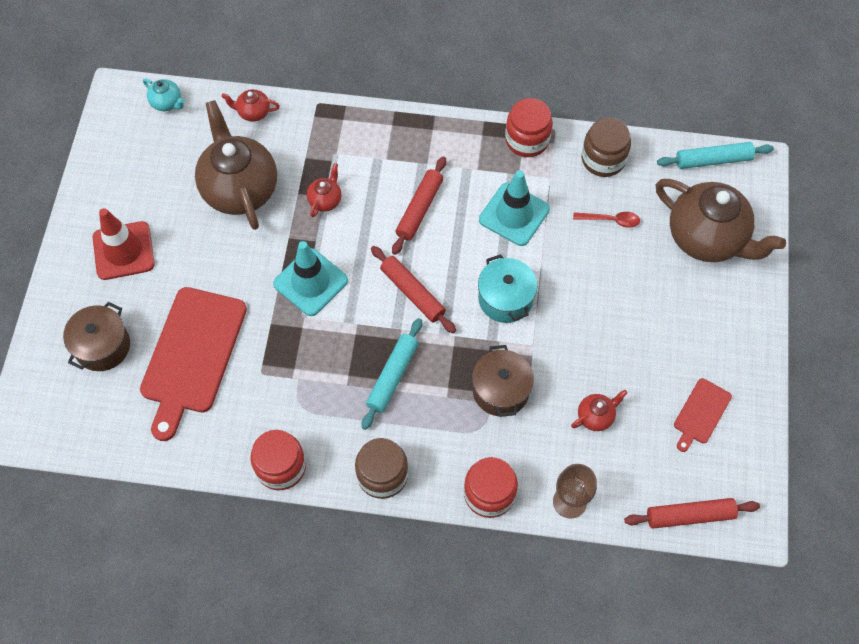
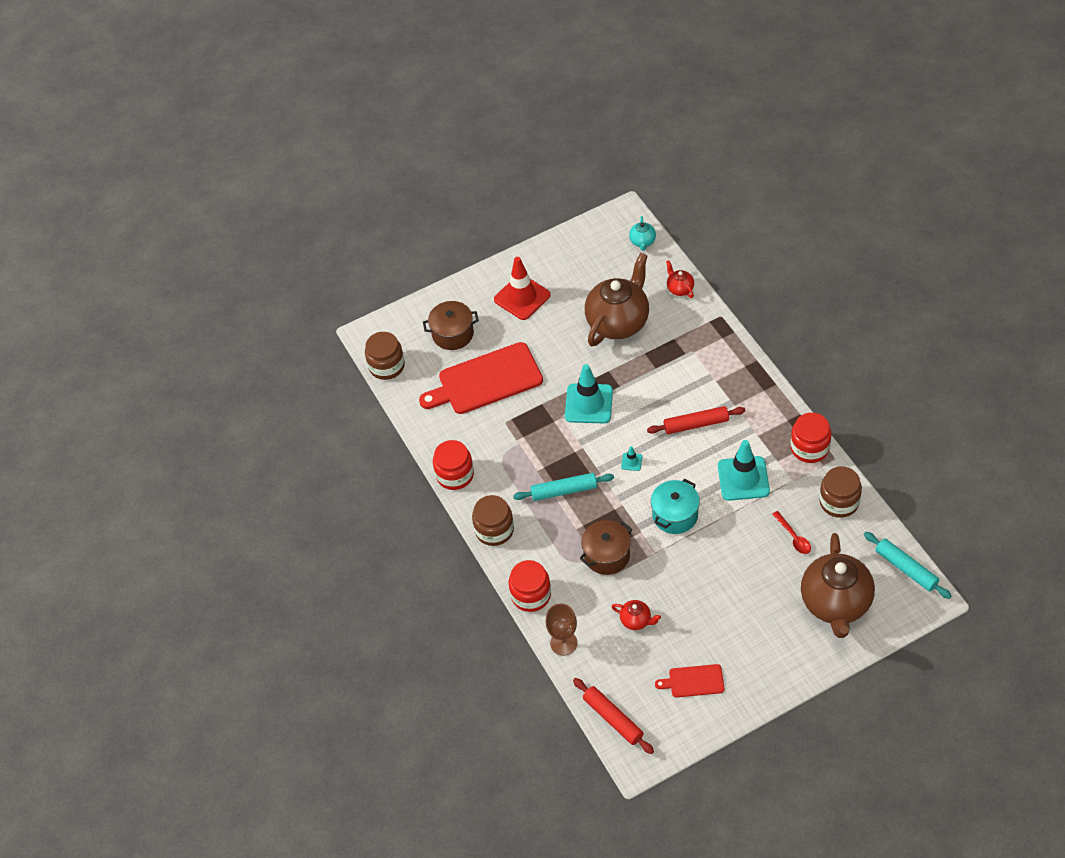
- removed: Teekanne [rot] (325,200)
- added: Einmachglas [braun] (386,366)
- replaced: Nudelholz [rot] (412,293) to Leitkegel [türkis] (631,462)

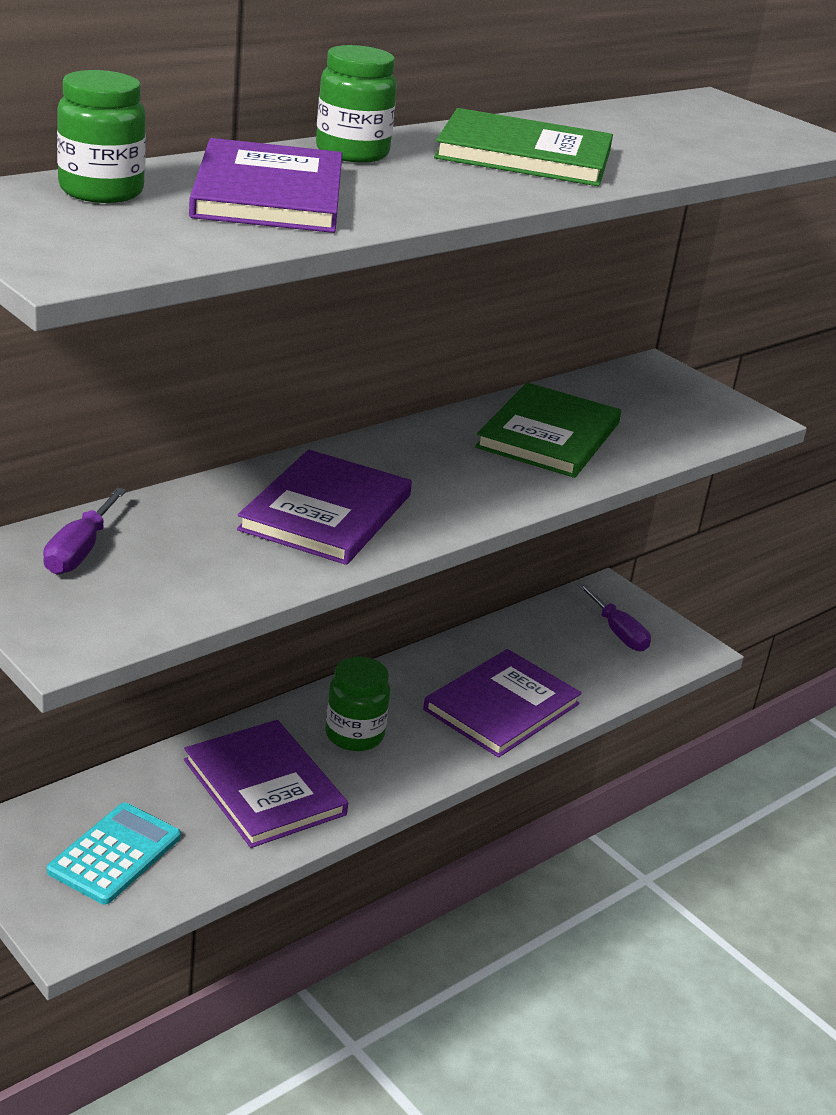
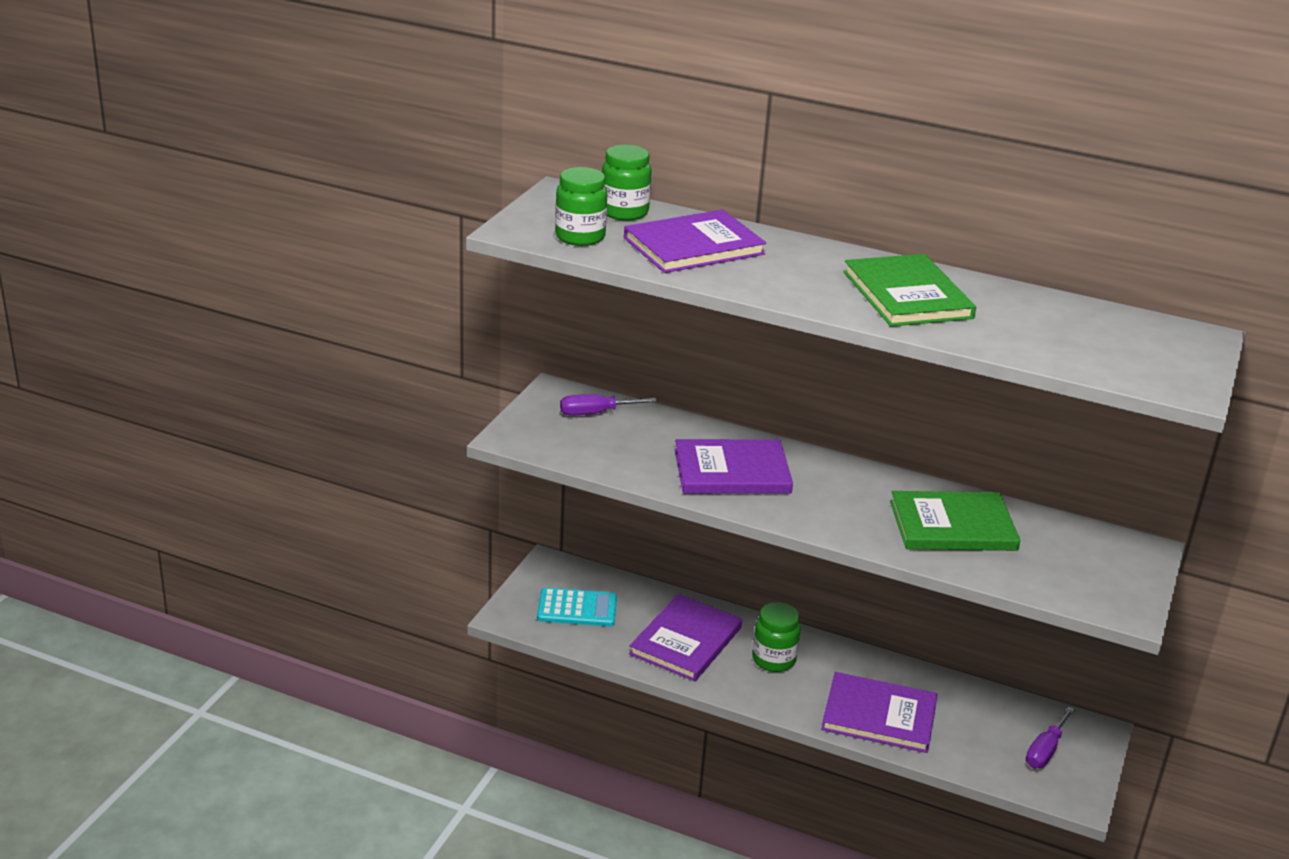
- moved: Einmachglas [grün] (352,153) to (580,237)

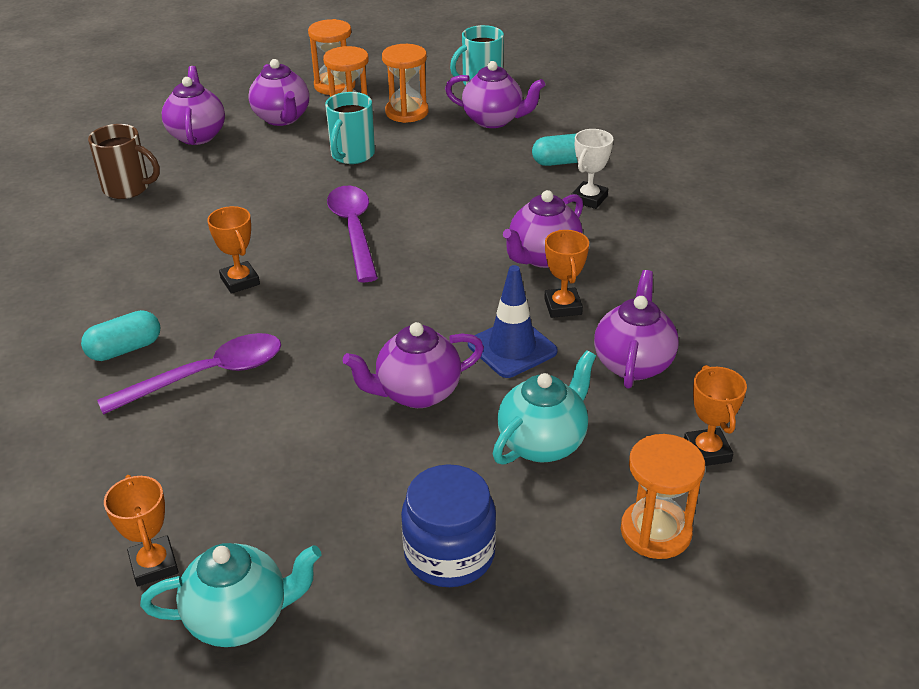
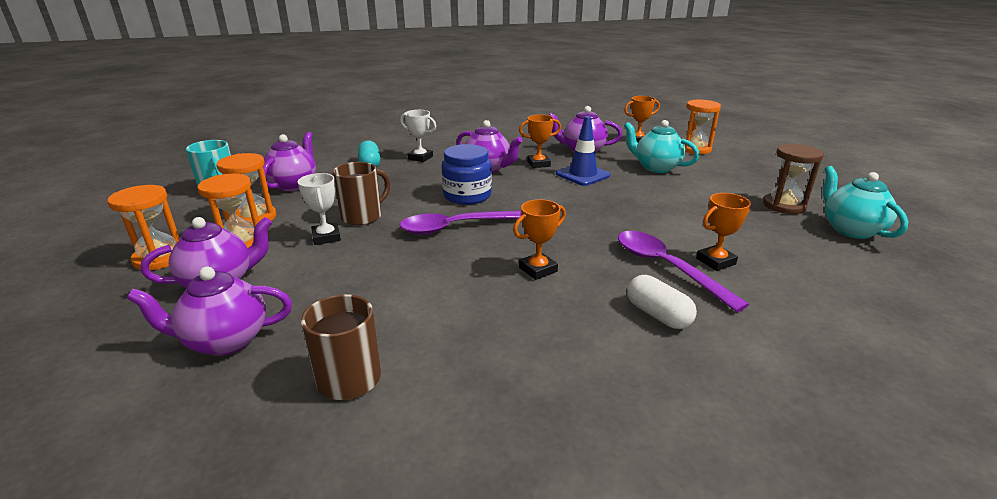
- removed: Teekanne [lila] (417,393)
- added: Tasse [braun] (363,217)
- added: Sanduhr [braun] (784,206)
- moved: Pokal [orange] (154,565) to (715,261)
- moved: Einmachglas [blau] (449,554) to (467,196)
- replaced: Tasse [türkis] (352,155) to Pokal [weiß] (326,237)
- recoloured: Kapsel [türkis] (125,349) to Kapsel [weiß] (658,315)

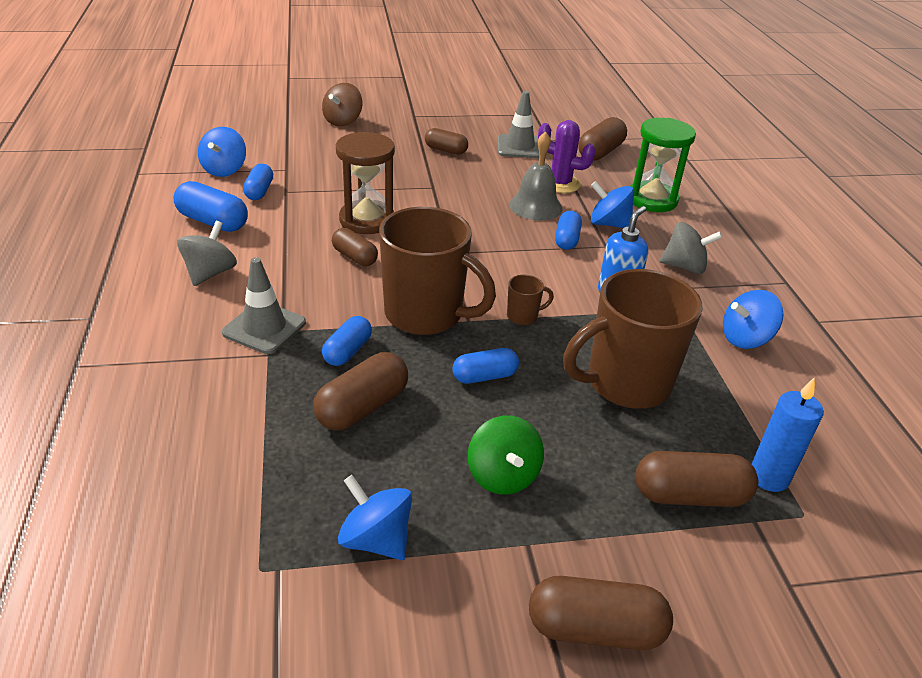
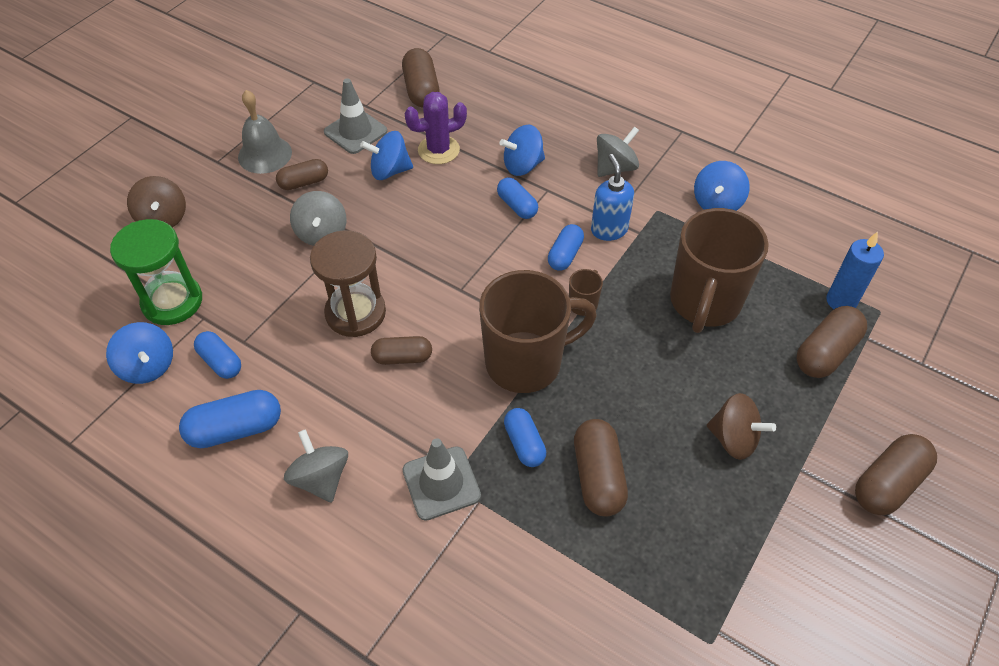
- added: Kreisel [grau] (322,233)
- moved: Kreisel [blau] (376,539) to (389,171)
- moved: Kapsel [blau] (484,376) to (565,255)
- moved: Glocke [grau] (535,206) to (265,154)
- moved: Sanduhr [grün] (652,200) to (172,302)
- recoloured: Kreisel [grün] (503,475) to Kreisel [braun] (733,439)

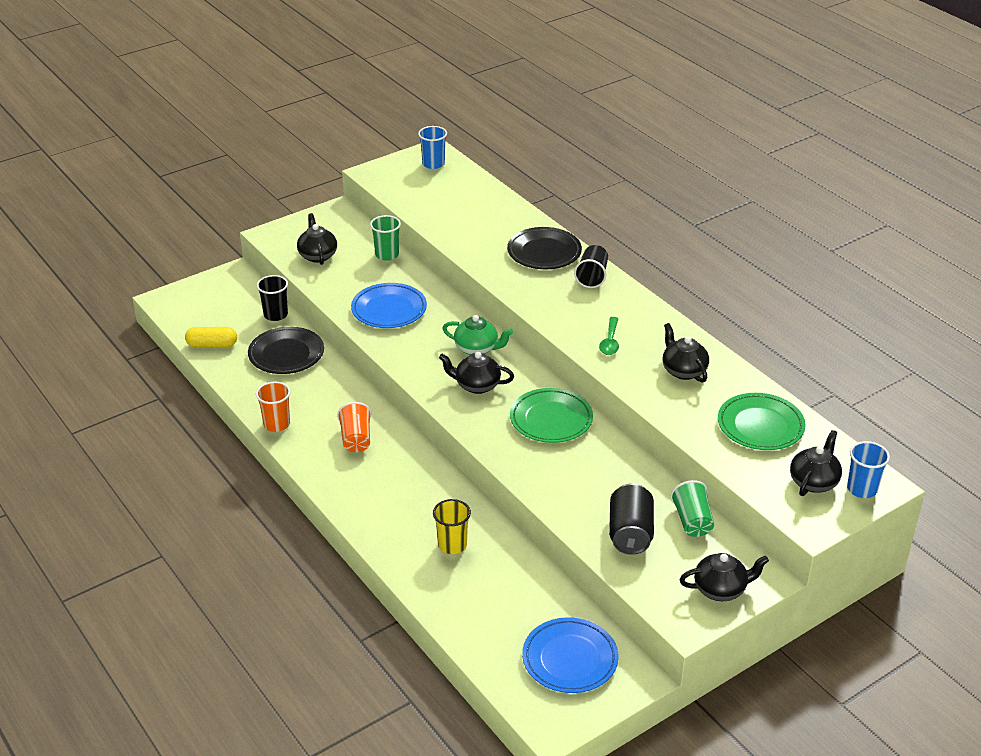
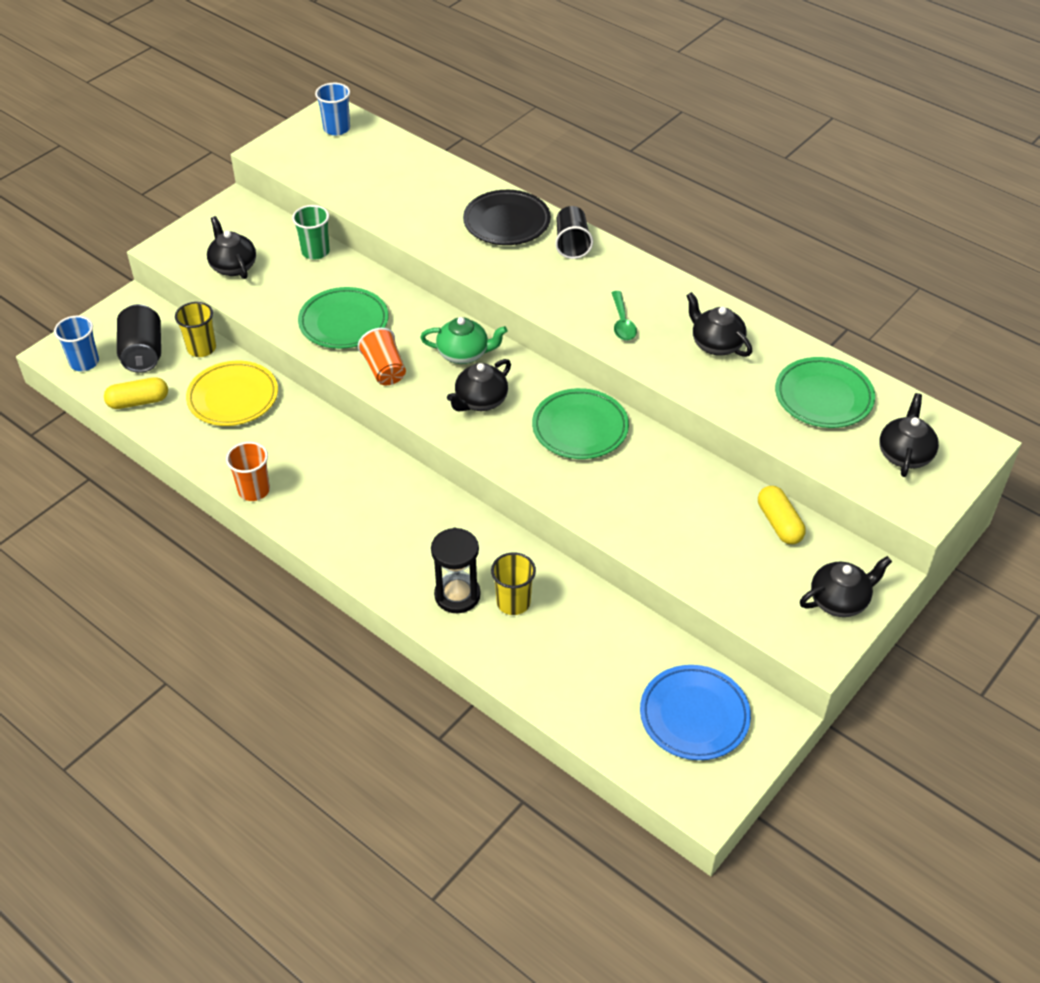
- added: Sanduhr [schwarz] (457,595)
- moved: Becher [orange] (356,439) to (384,370)
- moved: Dose [schwarz] (630,533) to (143,353)
- moved: Becher [blau] (862,489) to (84,362)
- replaced: Becher [grün] (692,521) to Kapsel [gelb] (779,523)
- recoloured: Teller [schwarz] (286,354) to Teller [gelb] (233,398)
- recoloured: Becher [schwarz] (275,315) to Becher [gelb] (201,348)
- recoloured: Teller [blau] (389,310) to Teller [grün] (344,322)
- turned: Teekanne [schwarz] (476,385) = (480,401) 45 degrees counterclockwise

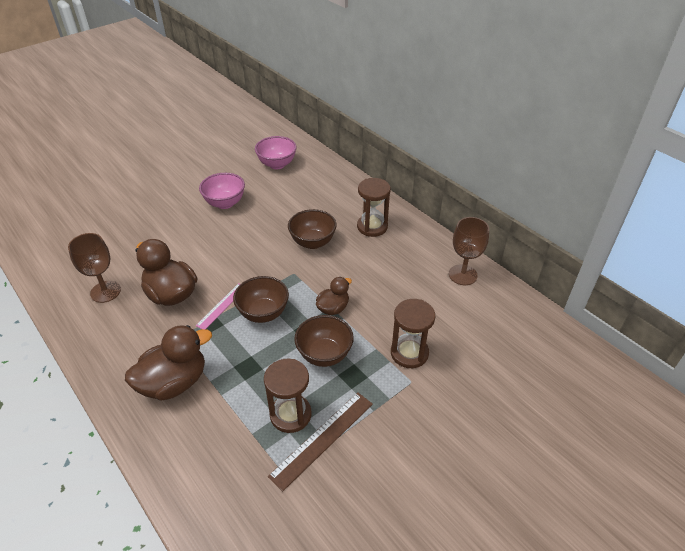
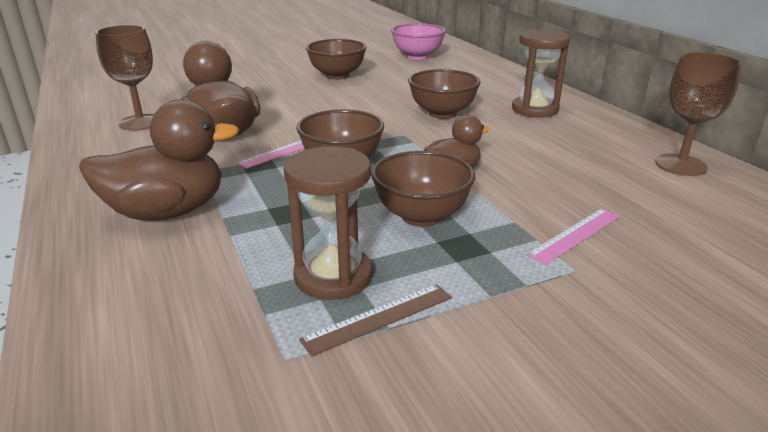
- replaced: Sanduhr [braun] (409,353) to Lineal [rosa] (575,235)
- recoloured: Schüssel [rosa] (225,203) to Schüssel [braun] (337,76)
- resized: Lineal [braun] (322,438) = (379,318) x0.63

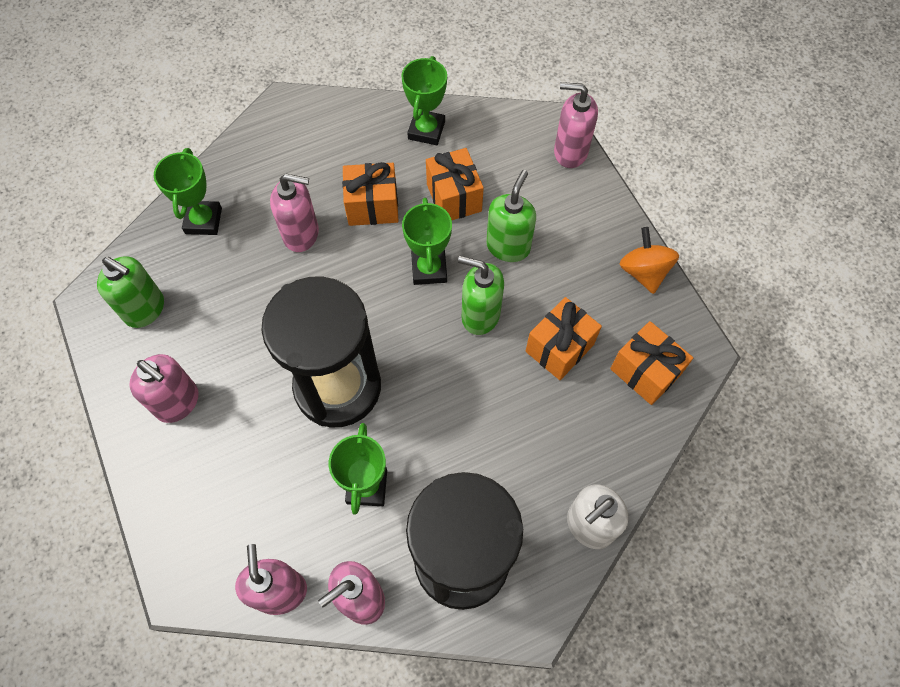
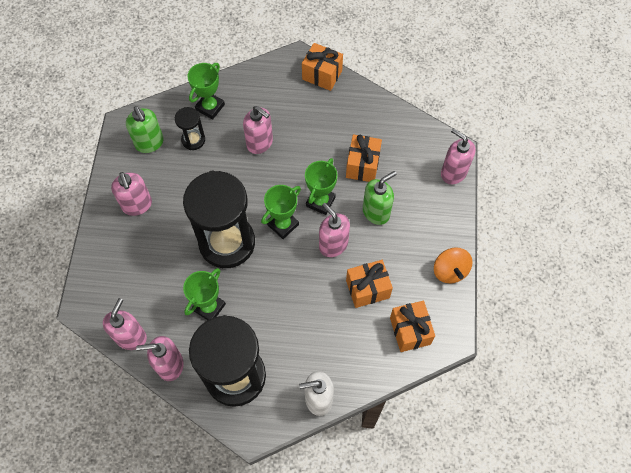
- added: Sanduhr [schwarz] (193,140)
- moved: Geschenk [orange] (372,206) to (322,75)
- moved: Pokal [grün] (426,130) to (283,225)
- recoloured: Seifenspender [grün] (480,315) to Seifenspender [rosa] (333,245)
- turned: Kreisel [orange] (643,272) = (450,271) 150 degrees clockwise

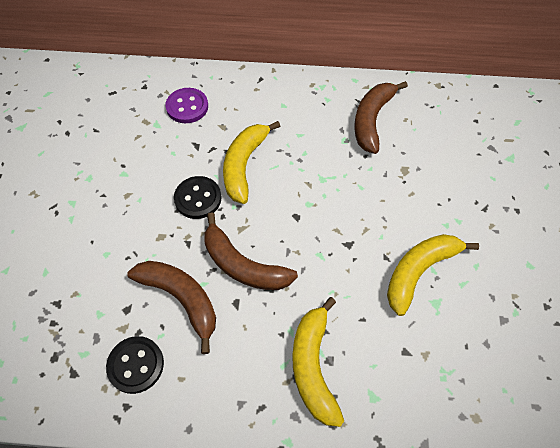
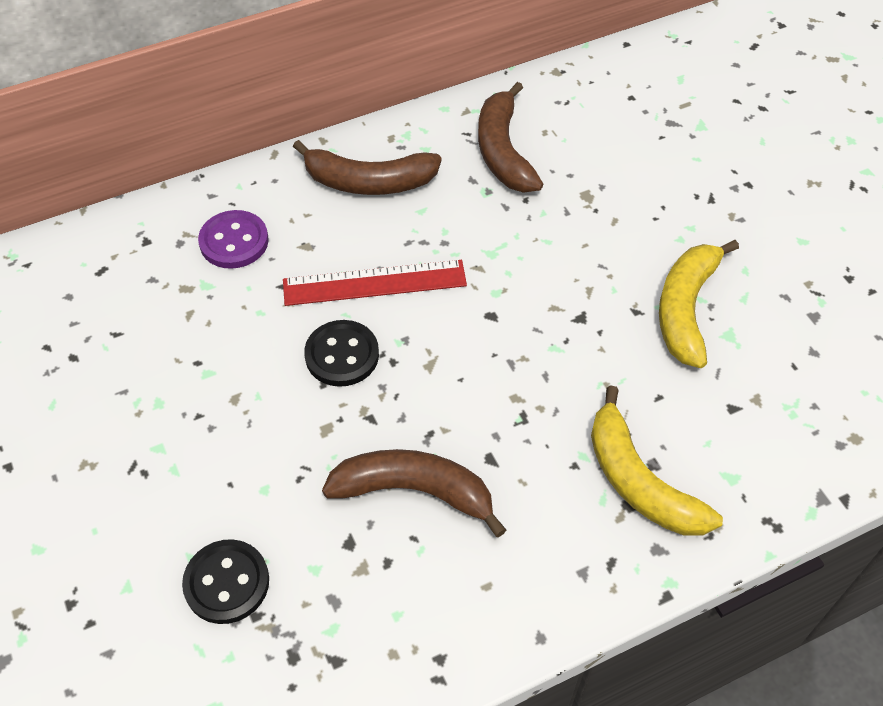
- moved: Knopf [schwarz] (136,365) to (227,583)
- moved: Banane [braun] (243,265) to (369,182)
- replaced: Banane [gelb] (244,165) to Lineal [rot] (374,283)

